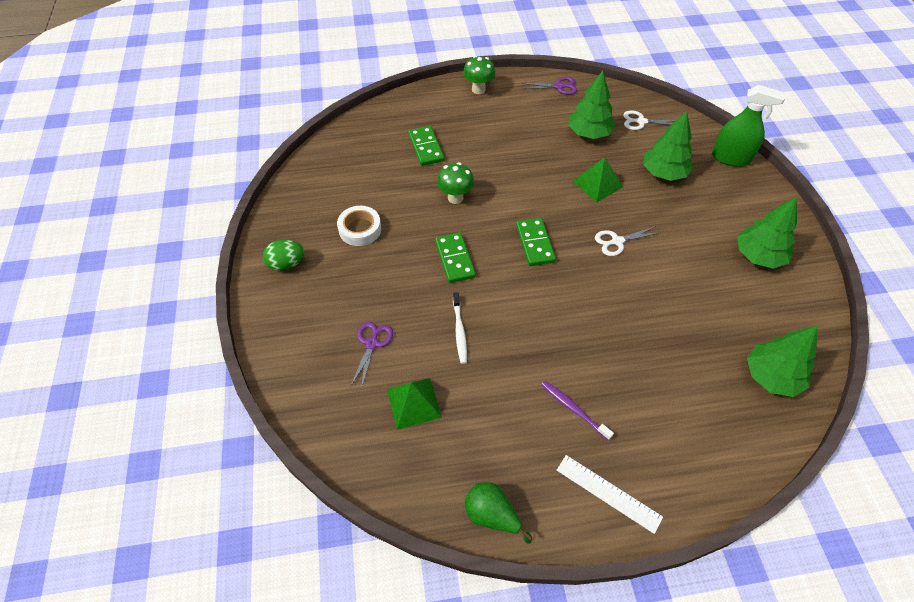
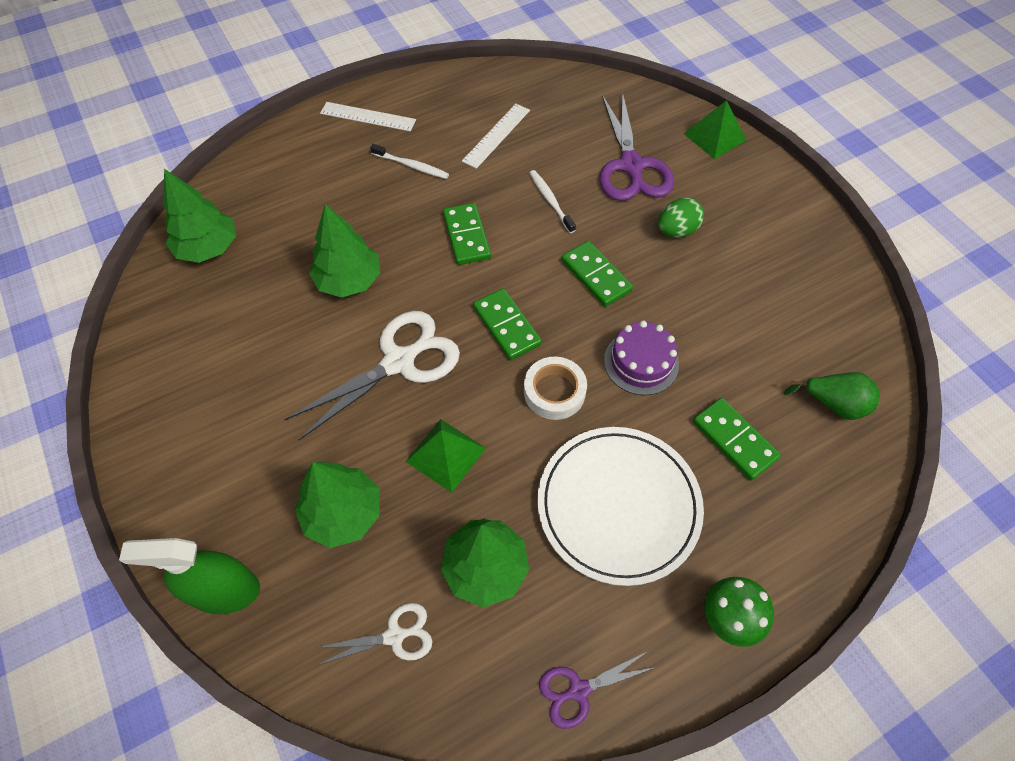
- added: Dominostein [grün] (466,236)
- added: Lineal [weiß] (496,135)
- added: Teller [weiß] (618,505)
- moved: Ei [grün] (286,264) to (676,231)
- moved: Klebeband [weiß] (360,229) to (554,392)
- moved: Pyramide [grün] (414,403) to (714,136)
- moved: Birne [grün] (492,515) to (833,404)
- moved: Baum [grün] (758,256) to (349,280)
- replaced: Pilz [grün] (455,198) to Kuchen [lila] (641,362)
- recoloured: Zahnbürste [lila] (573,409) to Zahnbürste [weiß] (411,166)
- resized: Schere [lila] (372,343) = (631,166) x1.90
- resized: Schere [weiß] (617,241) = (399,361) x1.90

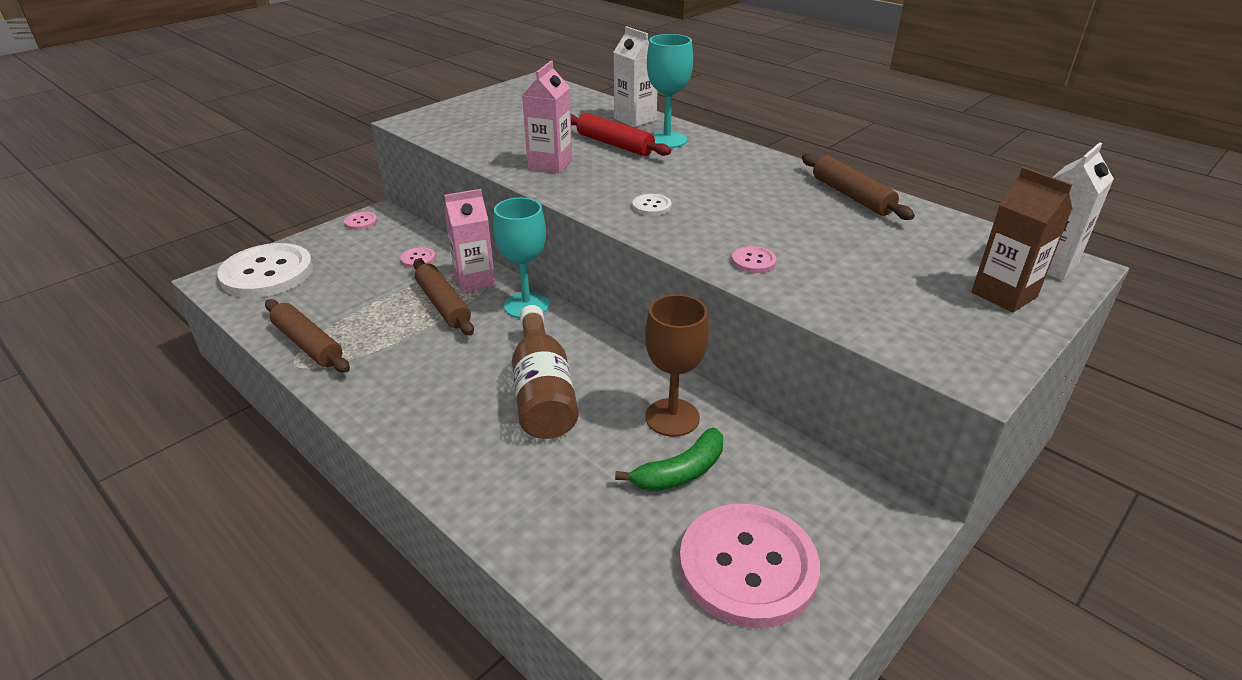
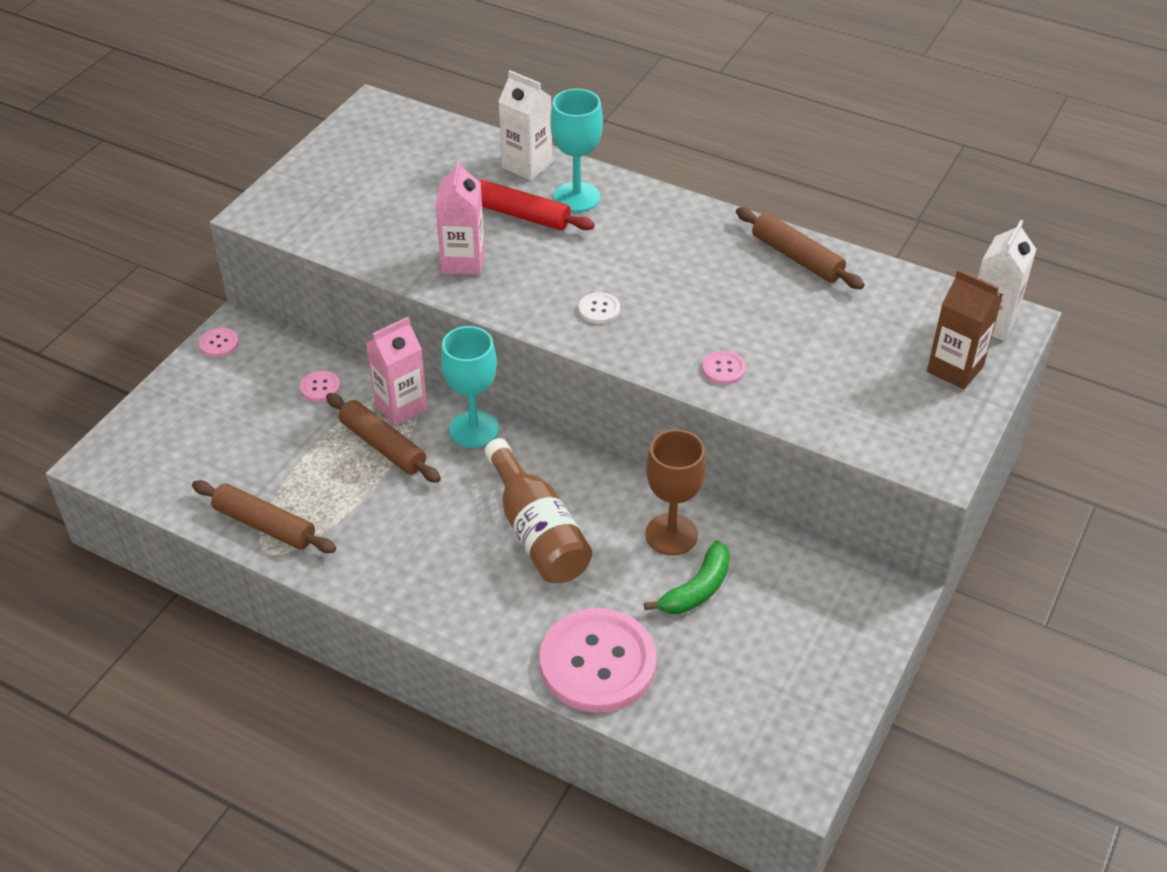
- removed: Knopf [weiß] (267,273)
- moved: Knopf [rosa] (747,566) to (597,663)

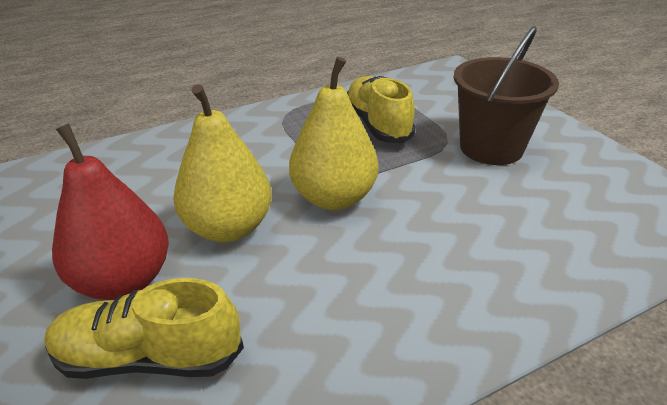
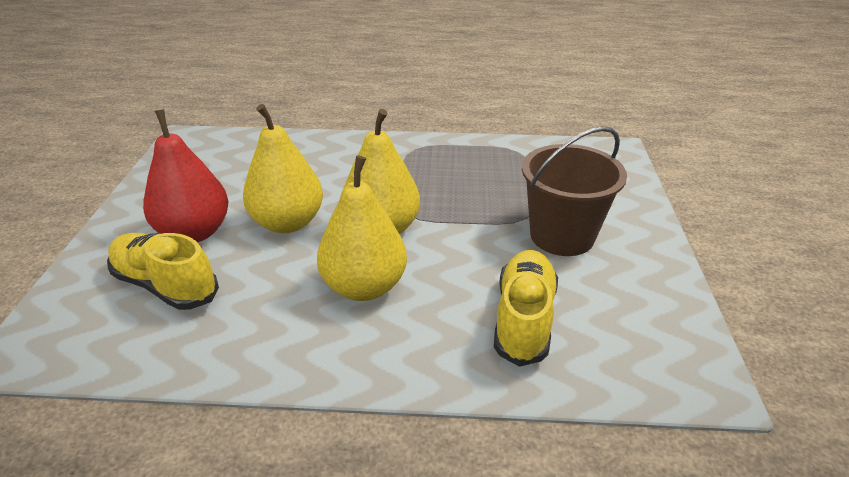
- added: Birne [gelb] (364,287)
- moved: Schuh [gelb] (377,124) to (523,319)

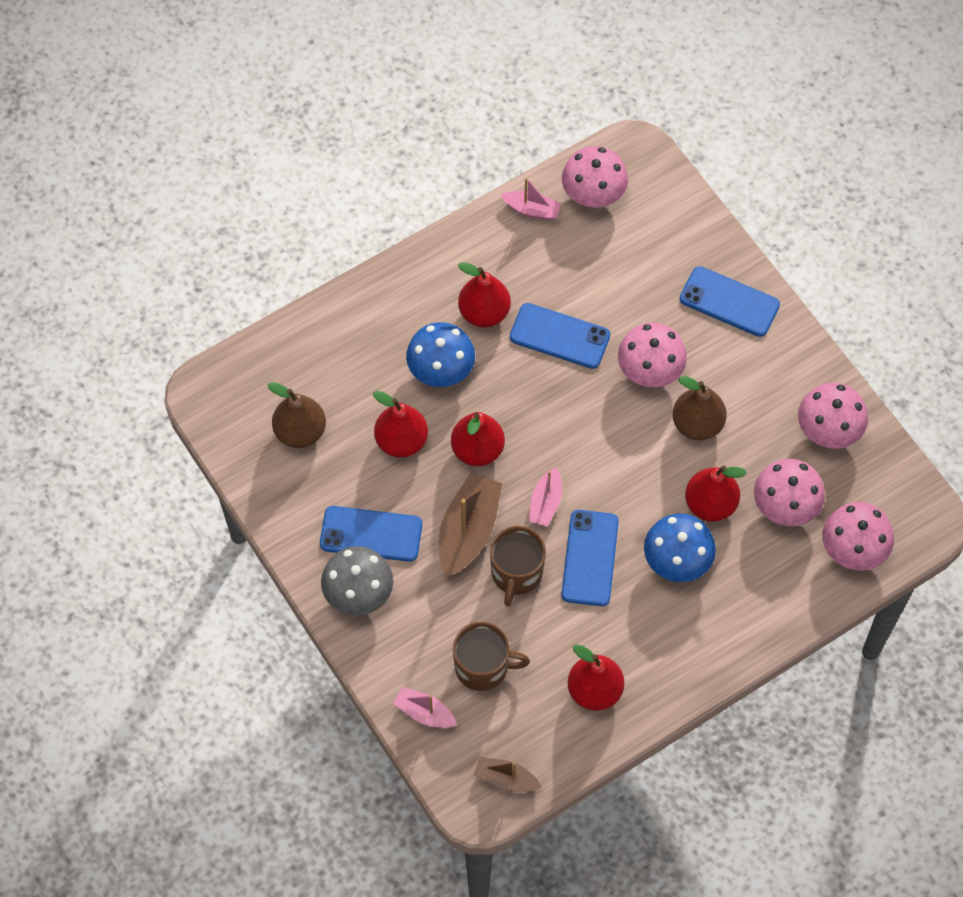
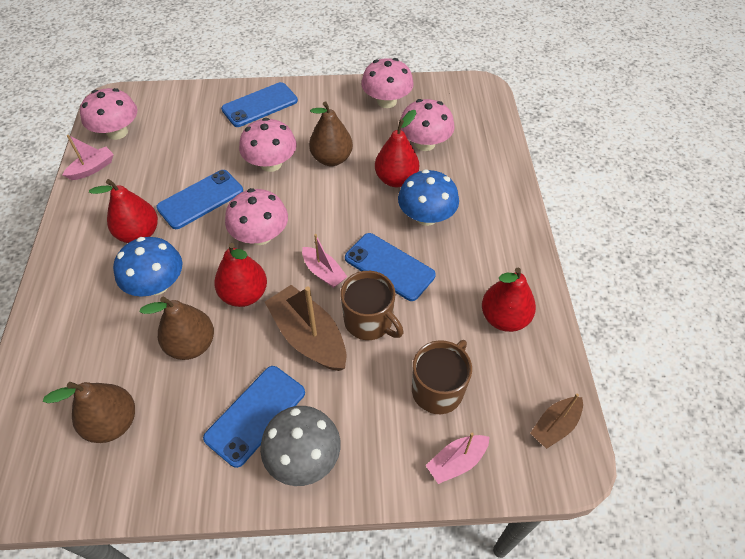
- moved: Pilz [rosa] (853,549) to (260,235)
- recoloured: Birne [rot] (401,441) to Birne [braun] (191,345)

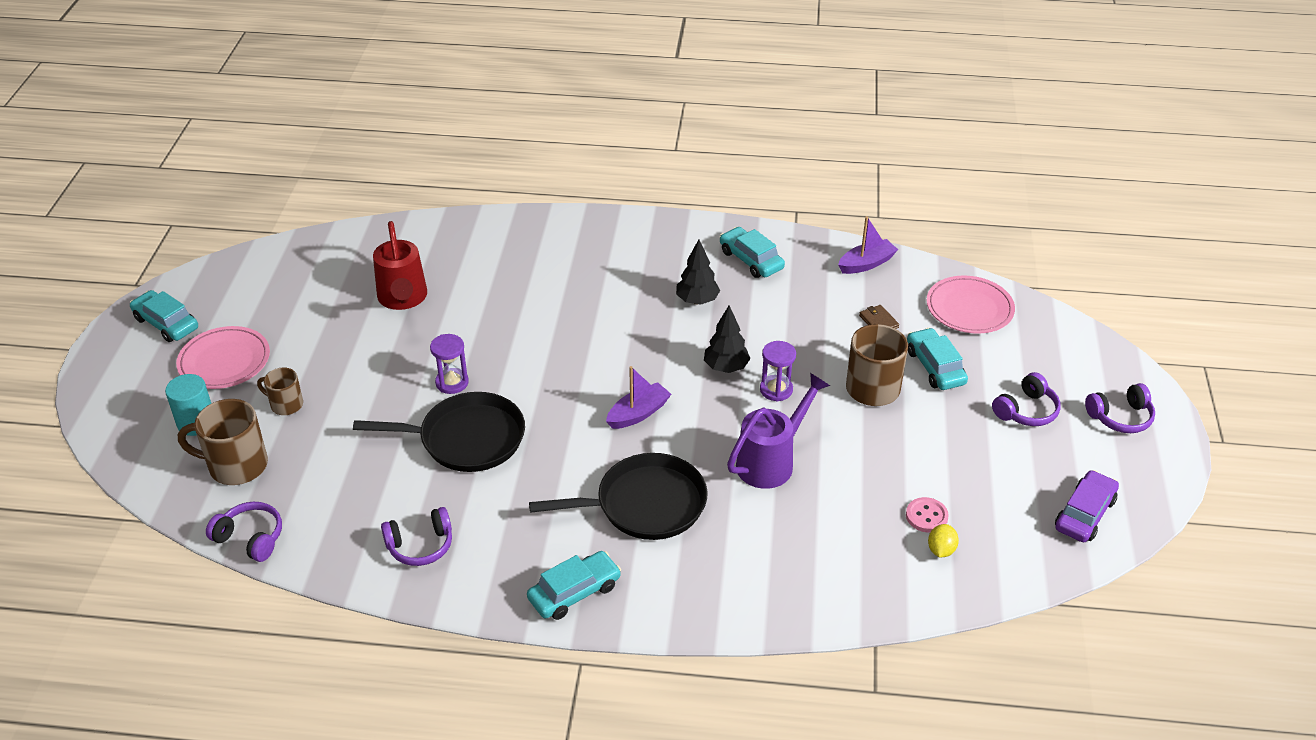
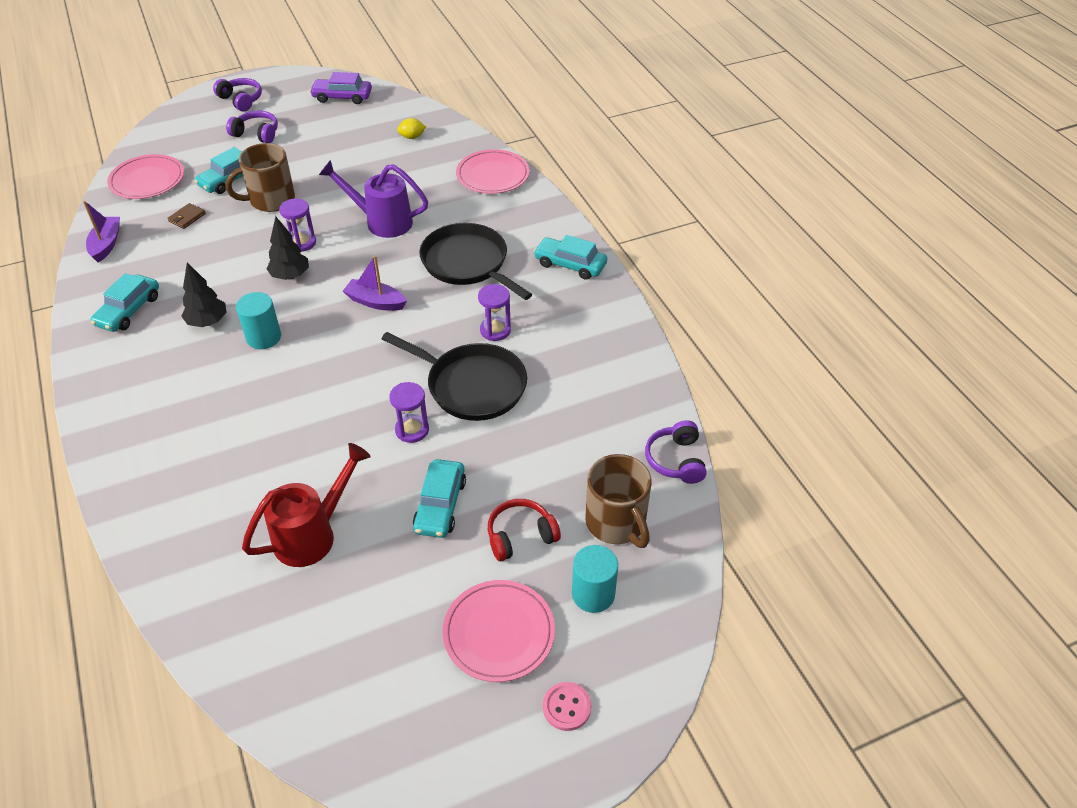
- removed: Kopfhörer [lila] (420,545)
- added: Vollzylinder [türkis] (263,337)
- added: Teller [rosa] (492,175)
- added: Sanduhr [lila] (495,330)
- moved: Auto [türkis] (166,323) to (440,505)
- moved: Knopf [rosa] (926,516) to (566,707)
- replaced: Tasse [braun] (285,404) to Kopfhörer [rot] (520,536)
- turned: Pfanne [schwarz] (467,439) = (472,386) 150 degrees clockwise
- turned: Boot [lila] (866,264) = (106,244) 60 degrees clockwise

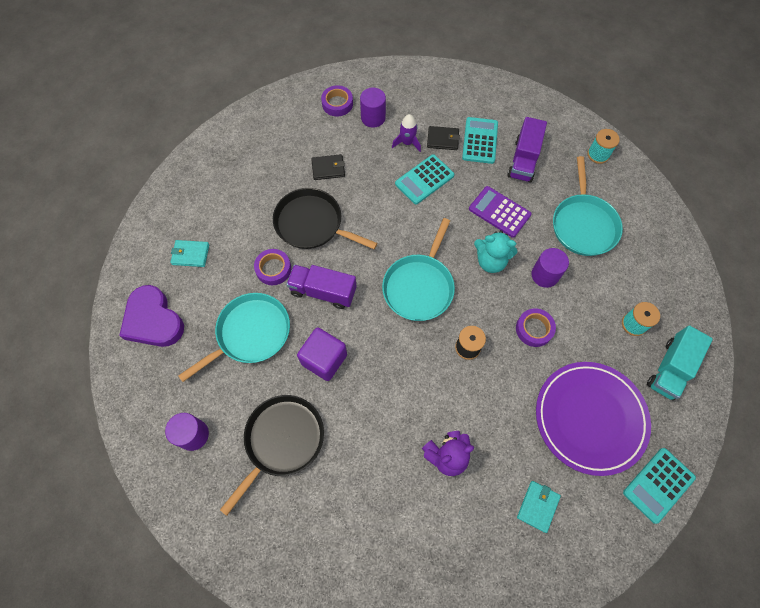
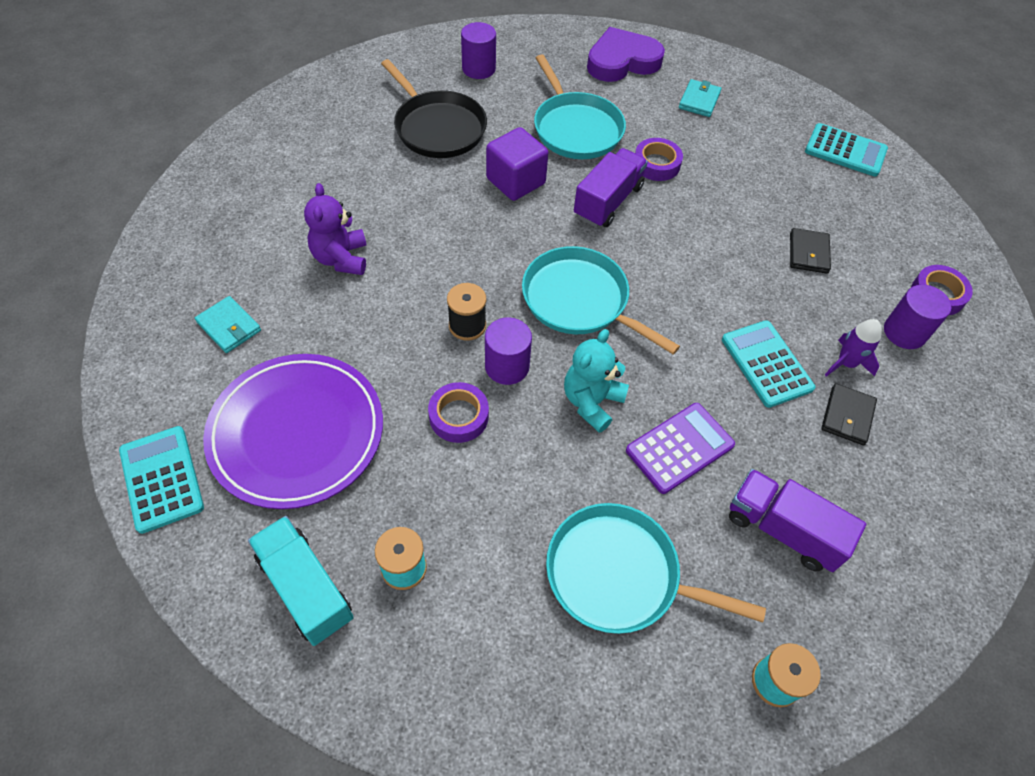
- removed: Pfanne [schwarz] (312,224)
- moved: Taschenrechner [türkis] (480,140) to (845,151)
- moved: Vollzylinder [lila] (545,275) to (507,366)

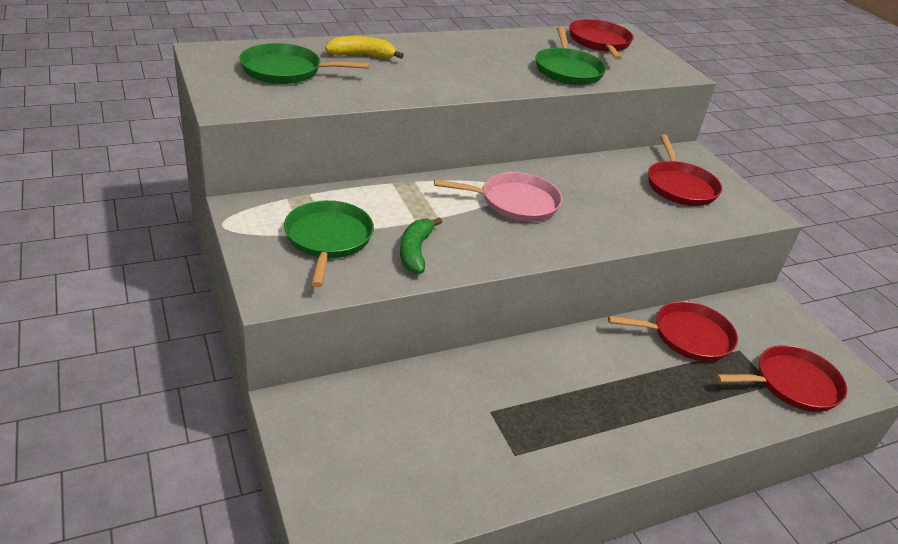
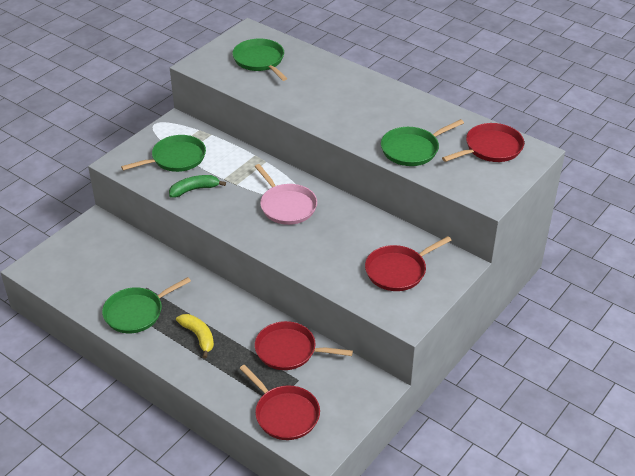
- added: Pfanne [grün] (136,312)
- moved: Banane [gelb] (362,56) to (198,336)
- turned: Pfanne [rot] (687,336) = (289,350) 135 degrees clockwise

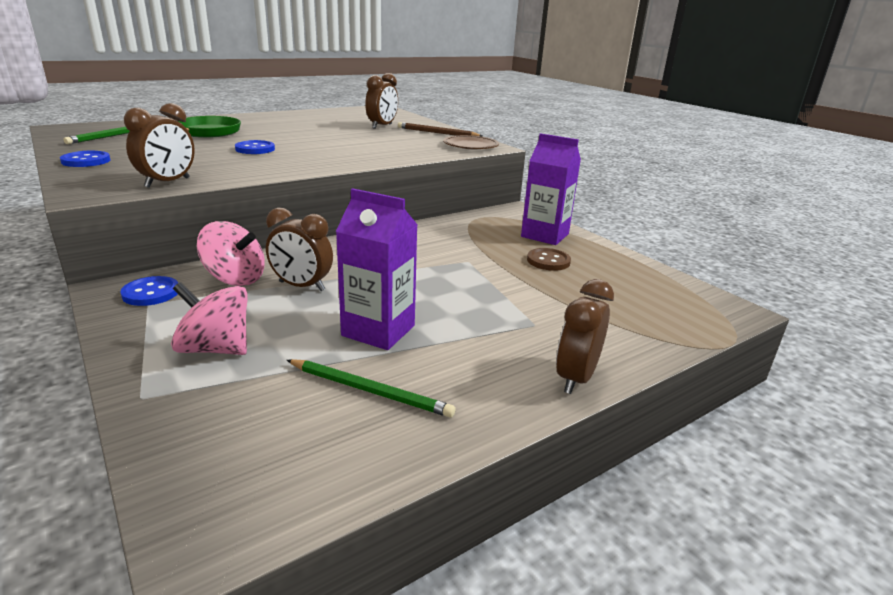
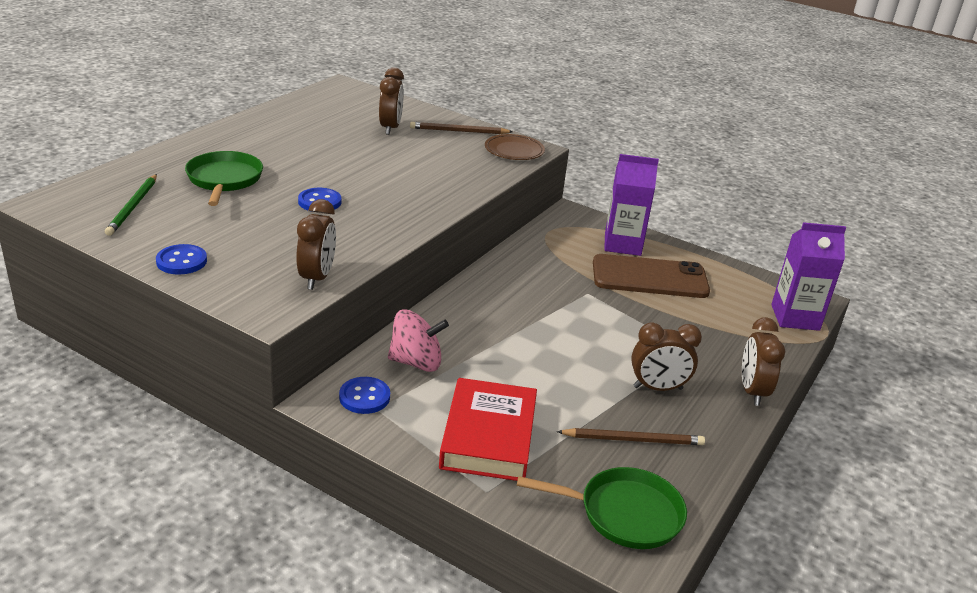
- added: Pfanne [grün] (624,513)
- moved: Wecker [braun] (301,286) to (658,388)
- moved: Getränkekarton [lila] (378,330) to (795,317)
- replaced: Kreisel [rosa] (215,349) to Buch [rot] (488,436)
- replaced: Knopf [braun] (548,261) to Handy [braun] (649,277)
- recoloured: Bleistift [grün] (370,390) to Bleistift [braun] (633,440)

